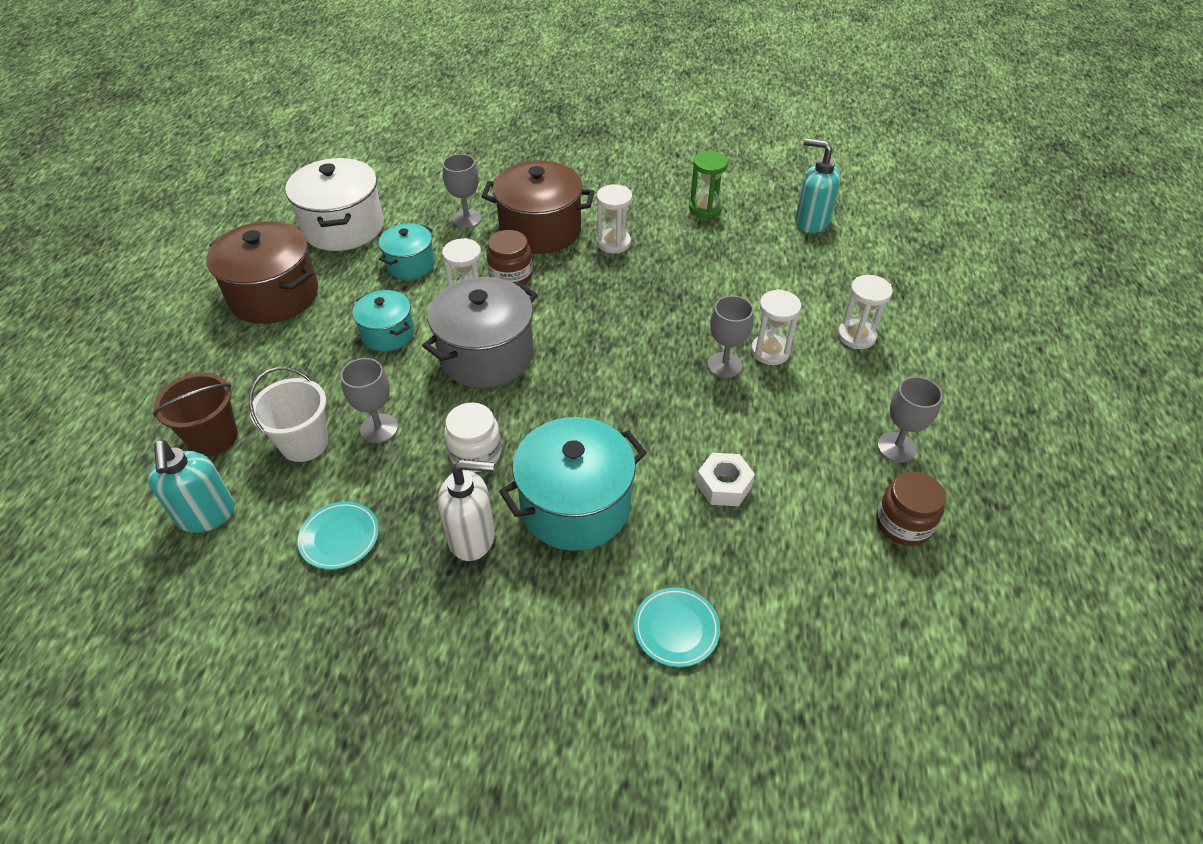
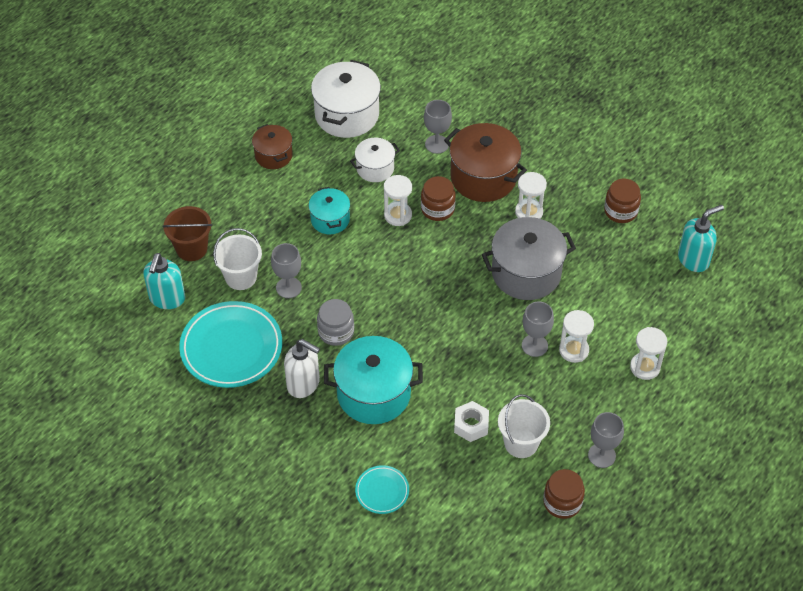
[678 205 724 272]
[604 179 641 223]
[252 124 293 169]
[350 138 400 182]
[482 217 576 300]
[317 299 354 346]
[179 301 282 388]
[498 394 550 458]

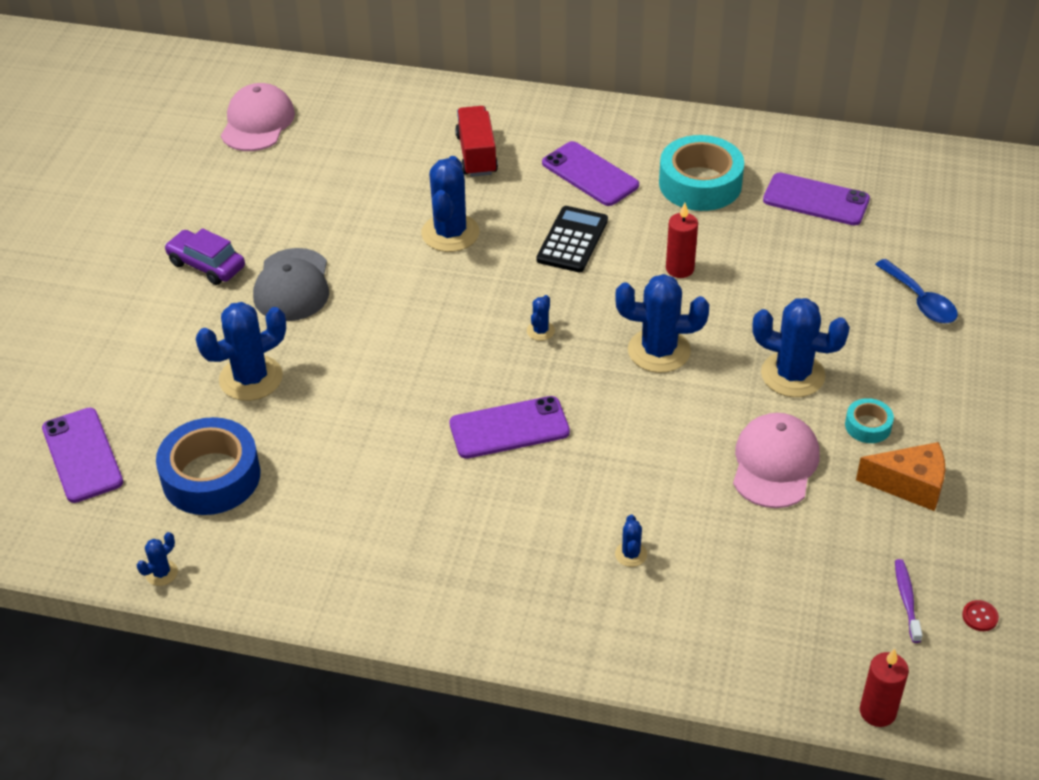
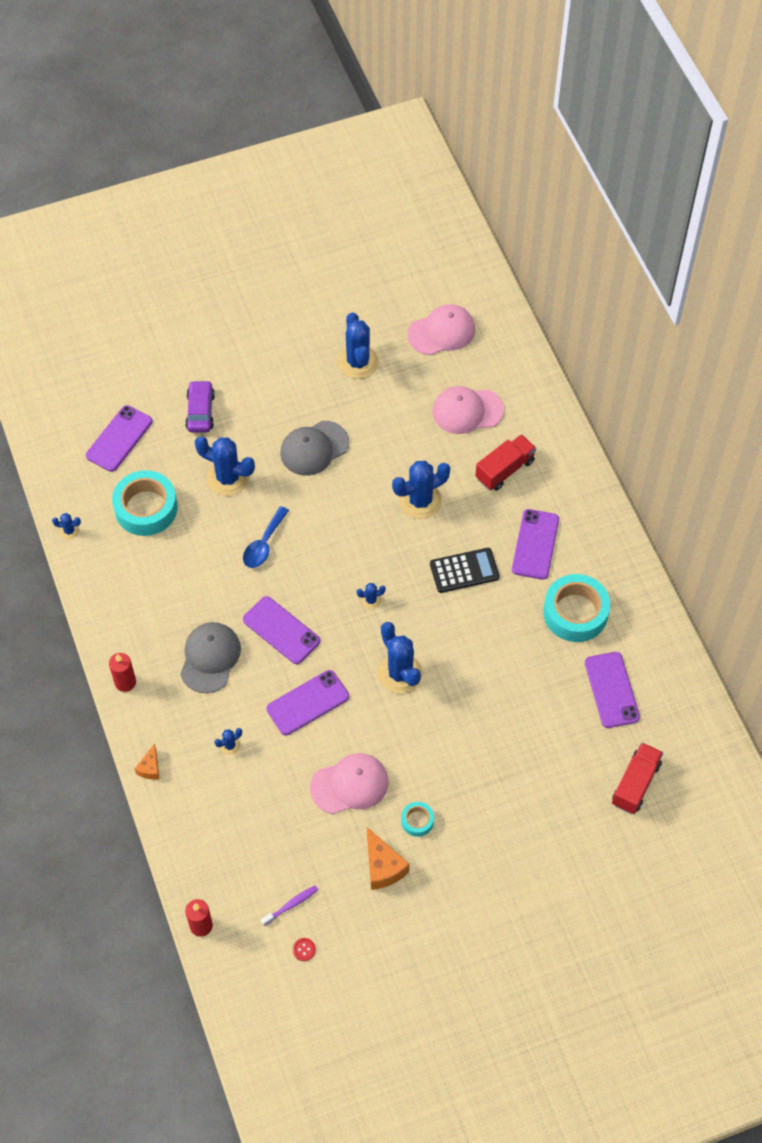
[109 653 136 692]
[185 380 215 433]
[243 506 289 568]
[338 312 379 379]
[112 470 178 536]
[433 386 504 434]
[180 622 241 693]
[266 670 349 735]
[612 742 663 814]
[135 743 159 779]

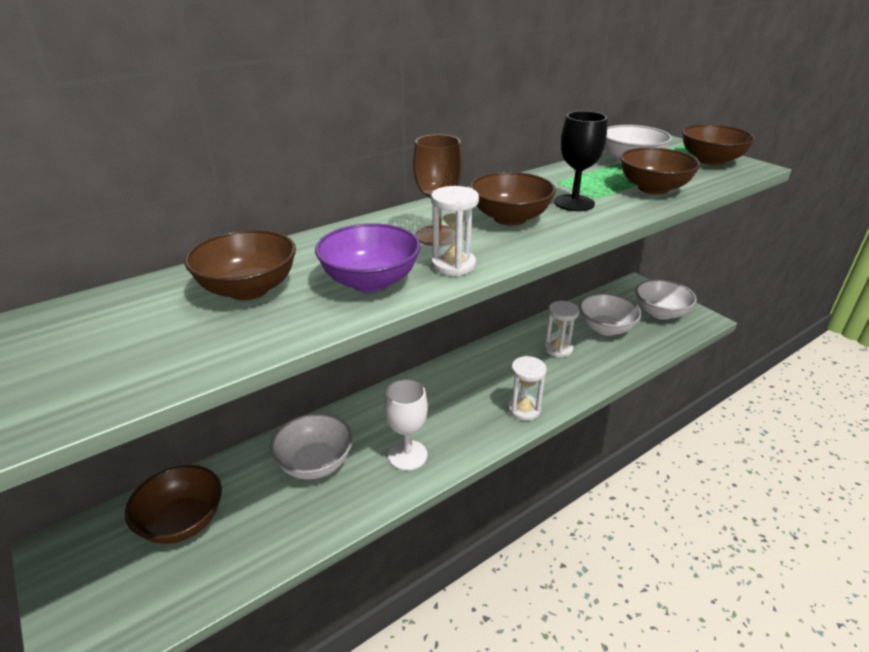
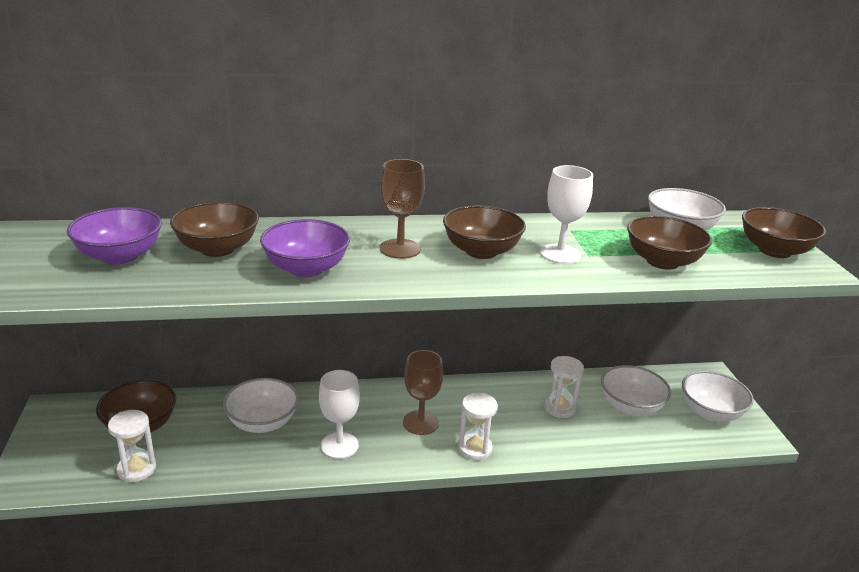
[540 165 593 264]
[108 410 156 482]
[67 207 162 265]
[403 350 443 435]

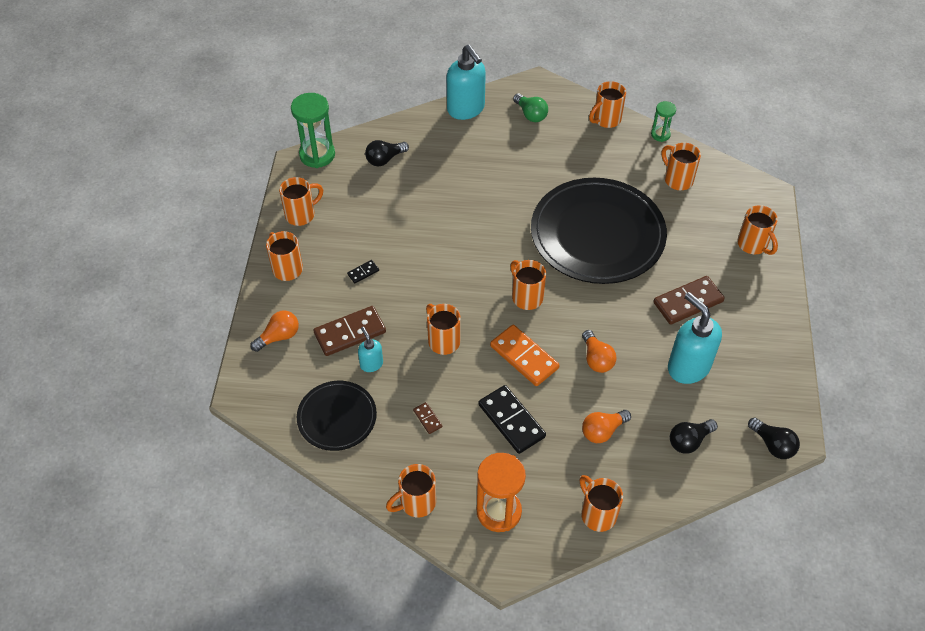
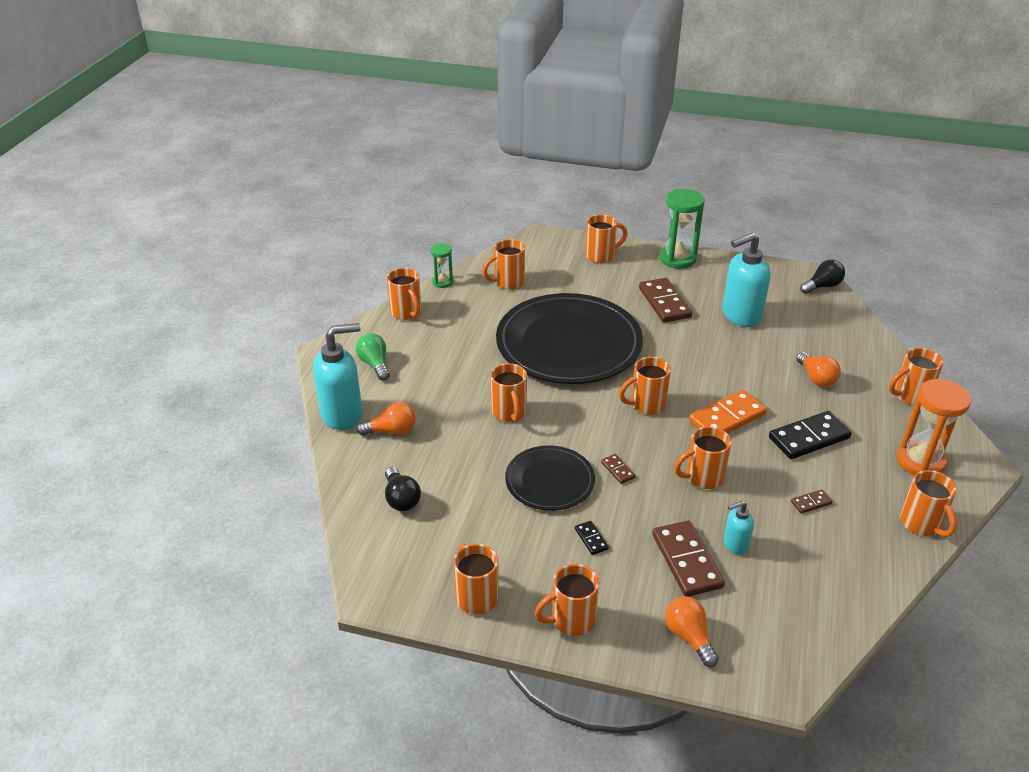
[660 189 705 269]
[356 333 390 381]
[356 402 416 436]
[505 446 595 511]
[670 419 718 454] (first image)
[490 363 527 422]
[601 454 635 484]

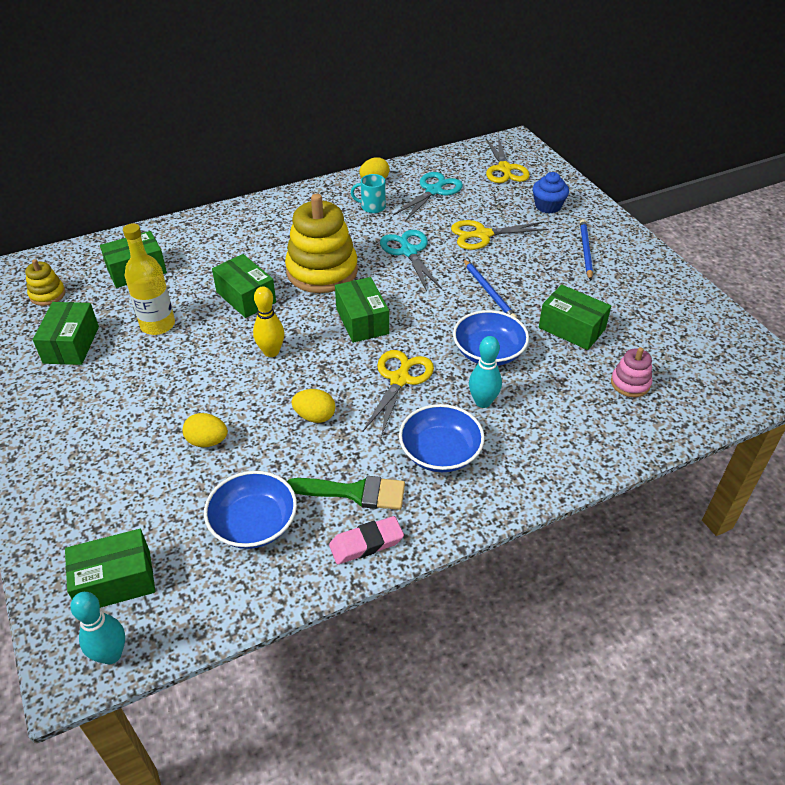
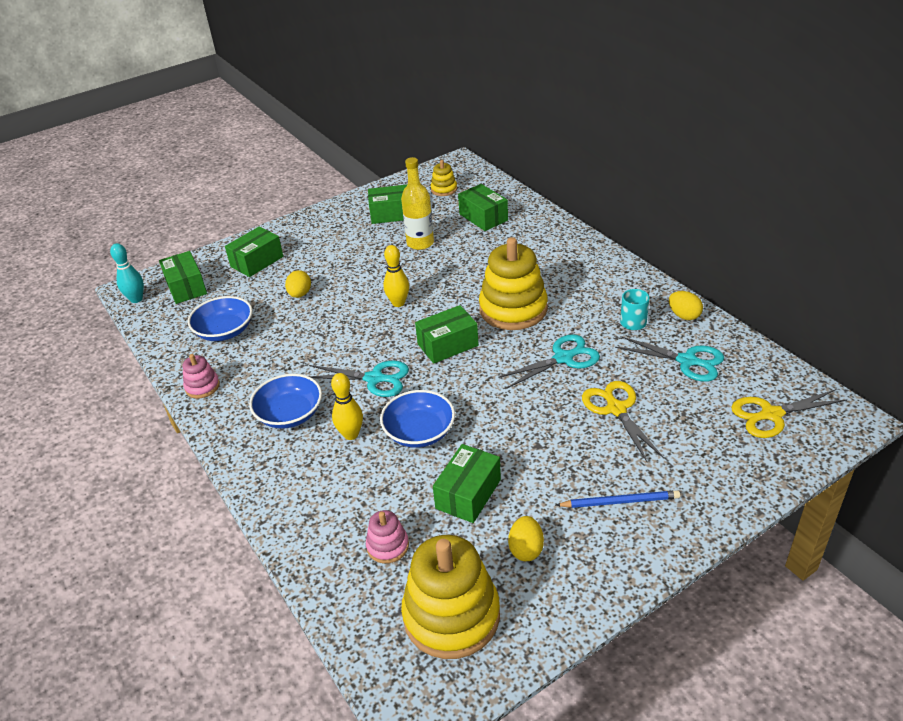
[533 172 569 214] (first image)
[225 226 283 277]
[463 259 517 318] (first image)
[331 373 363 440]
[308 361 409 397]
[508 516 544 561]
[287 476 405 510] (first image)
[183 354 220 398]
[401 535 500 659]

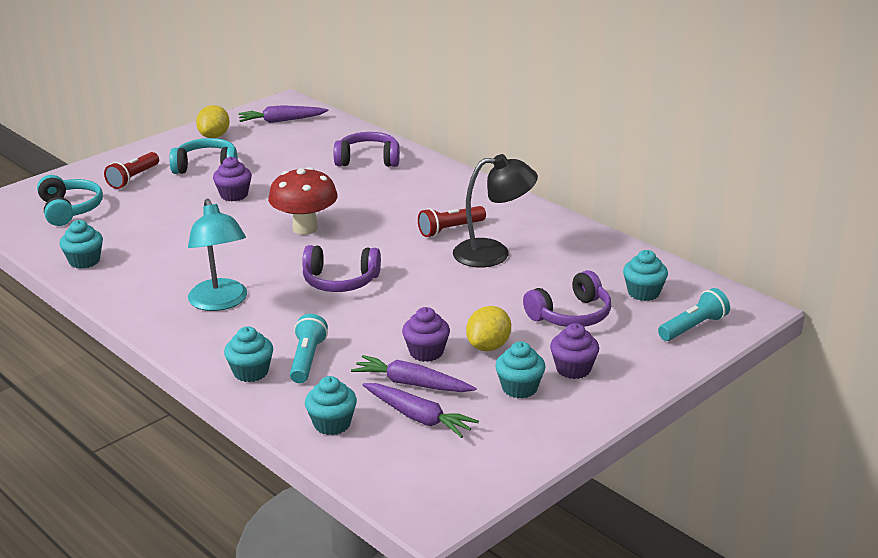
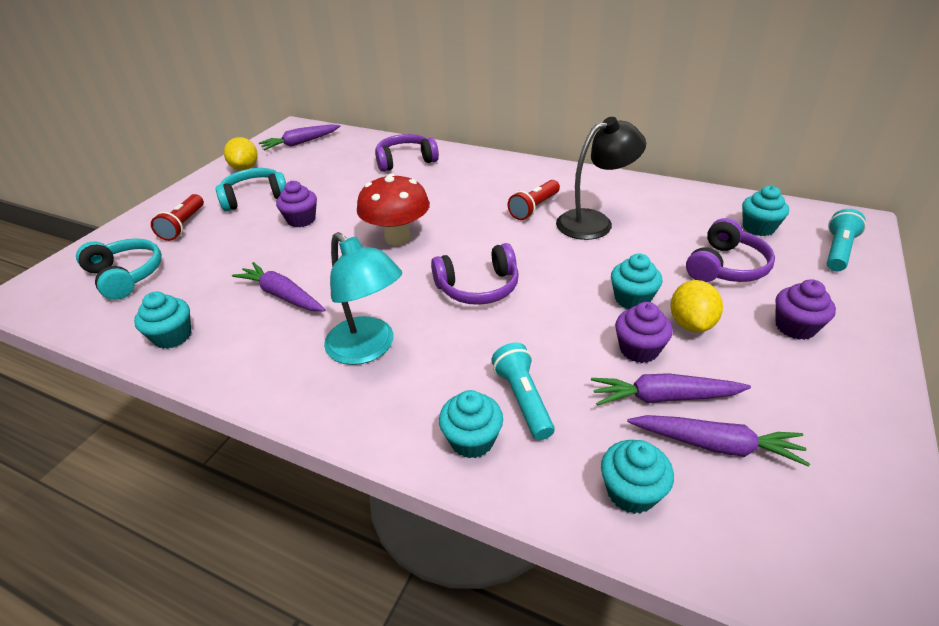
[611 254 662 309]
[232 262 325 311]

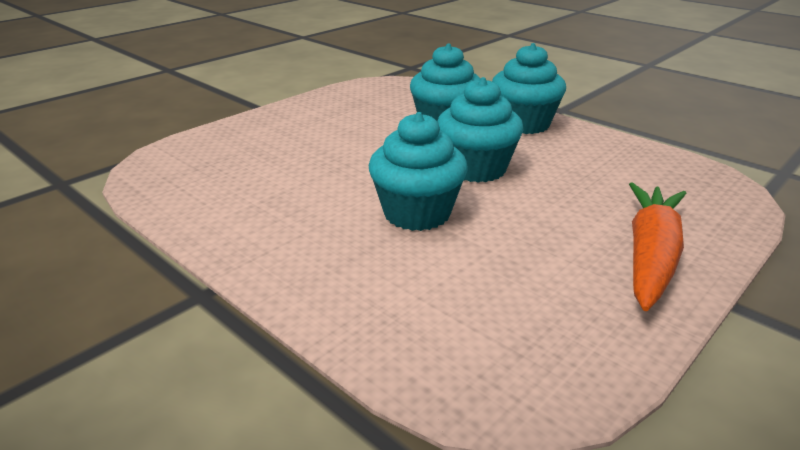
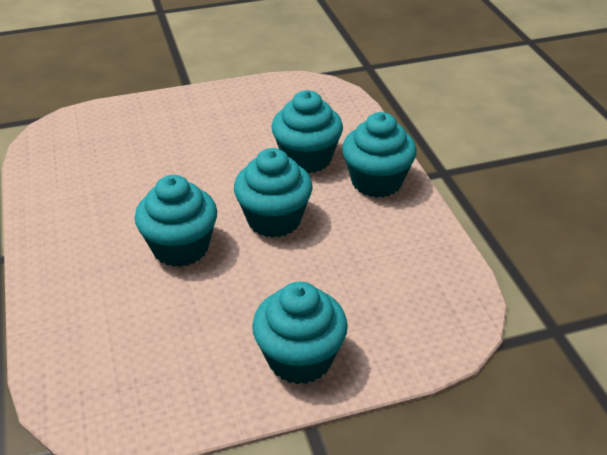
[252 282 348 384]

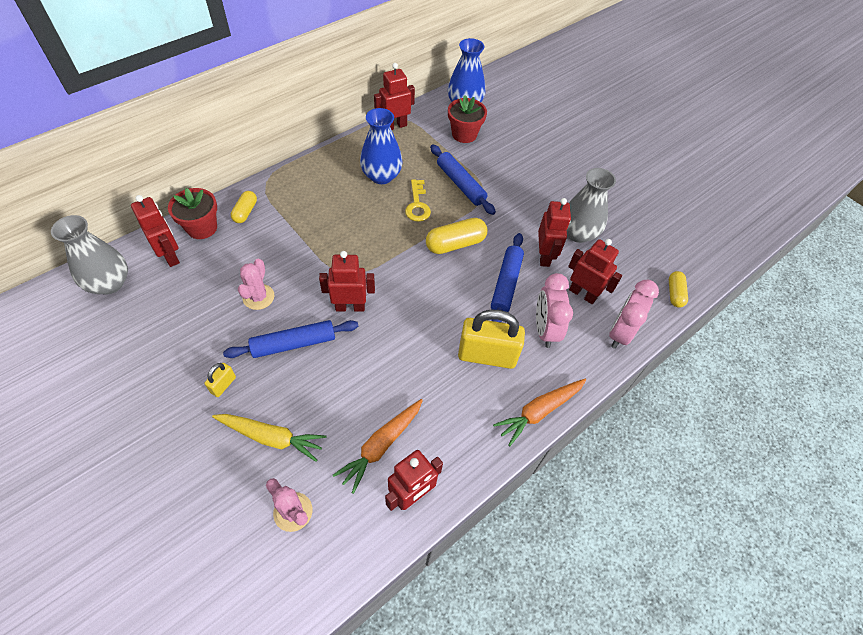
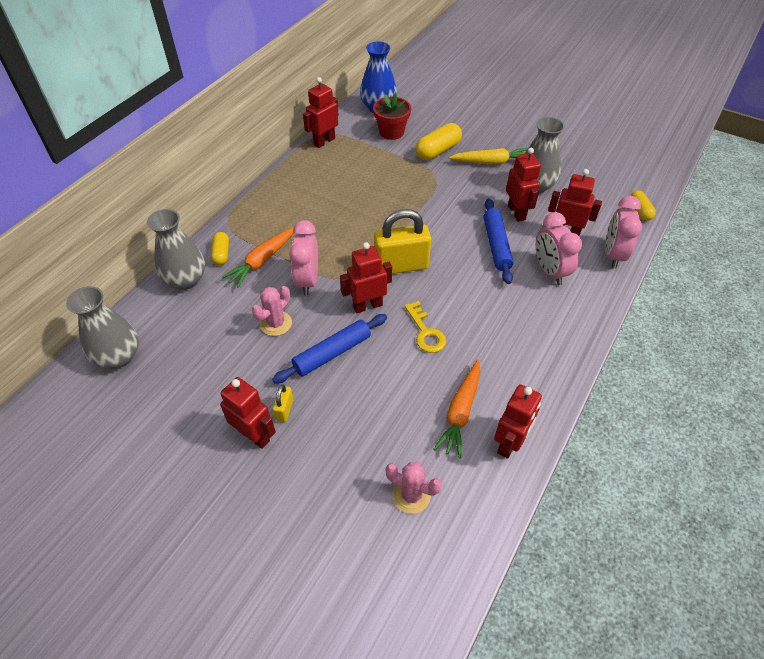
[360 108 403 184] (first image)
[430 145 496 215] (first image)
[405 301 446 353]
[147 209 205 290]
[220 377 276 449]
[415 123 462 160]
[252 286 292 336]
[374 209 431 274]
[222 227 294 288]
[449 148 528 164]
[289 220 318 295]

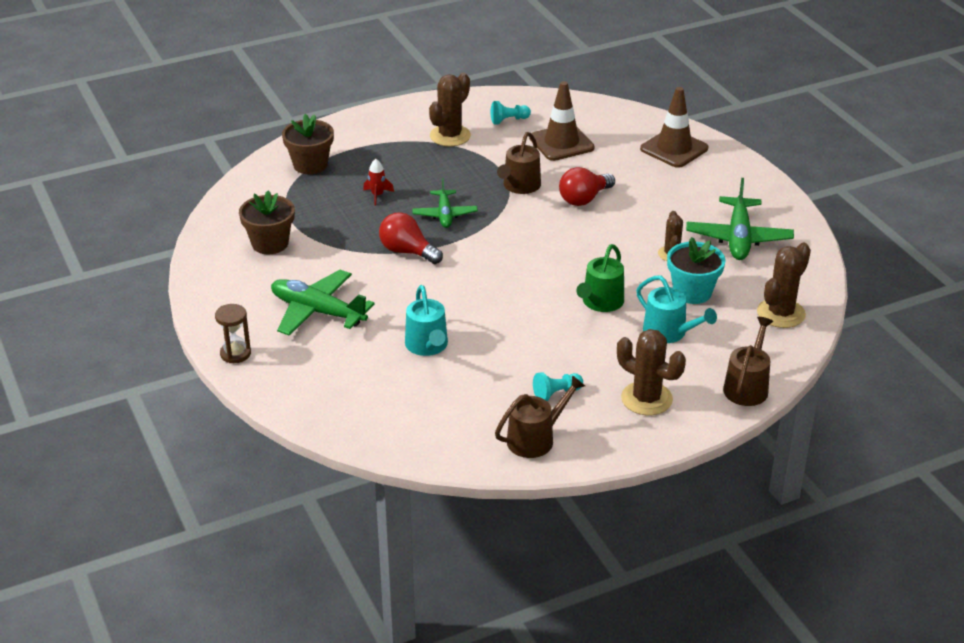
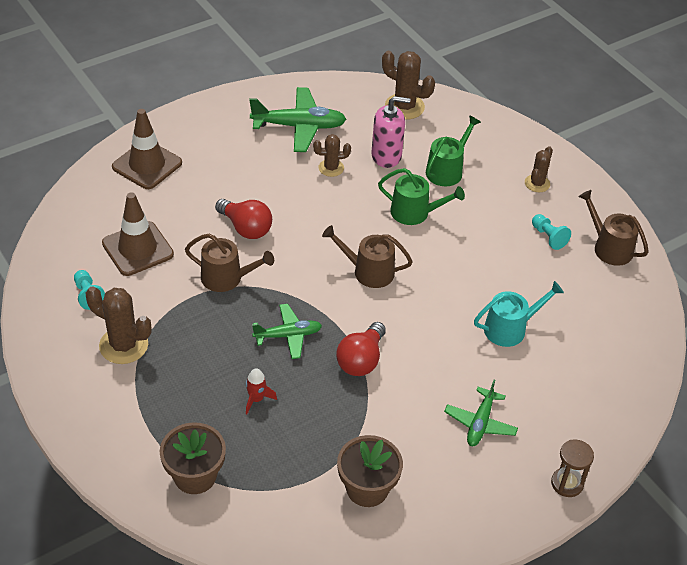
[371 96 411 168]
[444 380 518 446]
[426 115 481 186]
[322 225 413 288]
[525 146 553 192]

